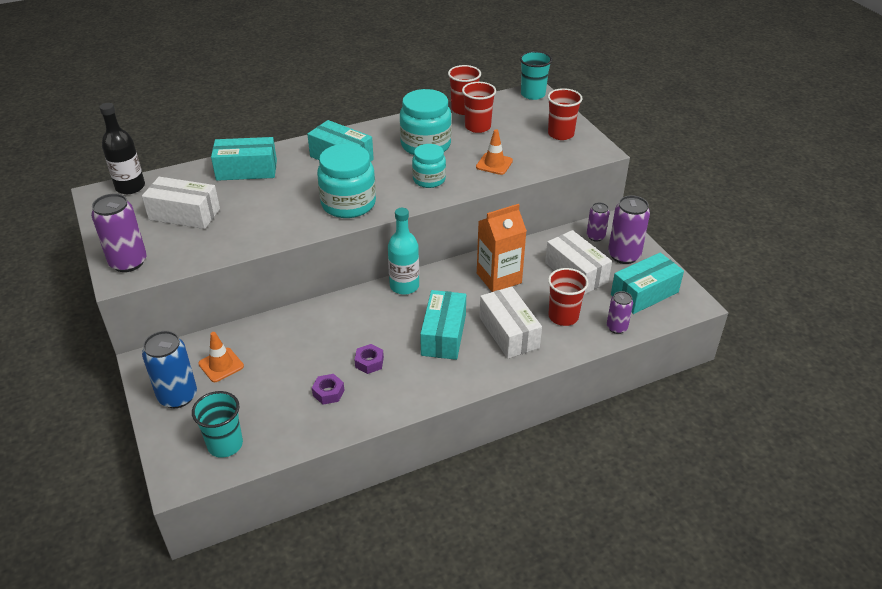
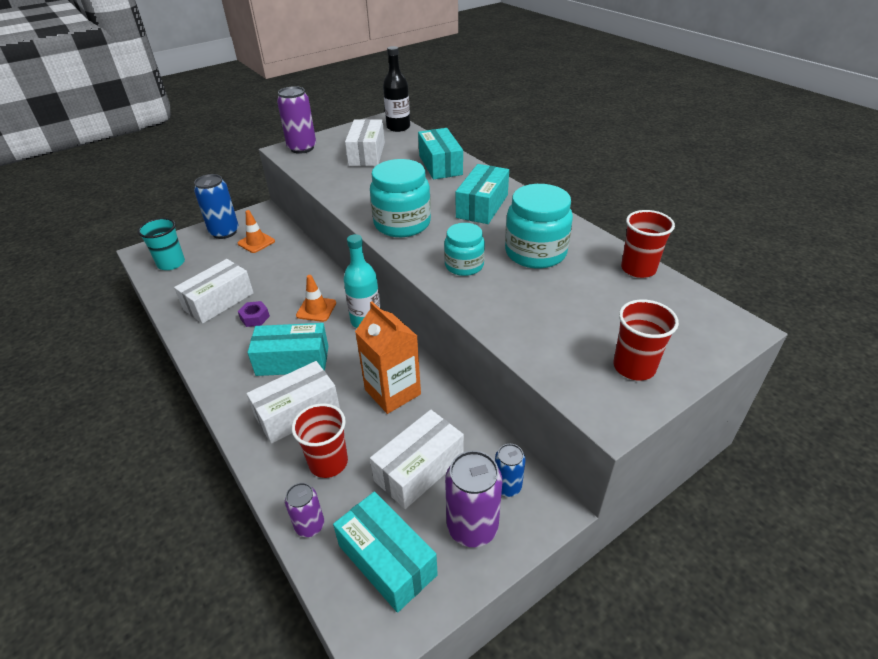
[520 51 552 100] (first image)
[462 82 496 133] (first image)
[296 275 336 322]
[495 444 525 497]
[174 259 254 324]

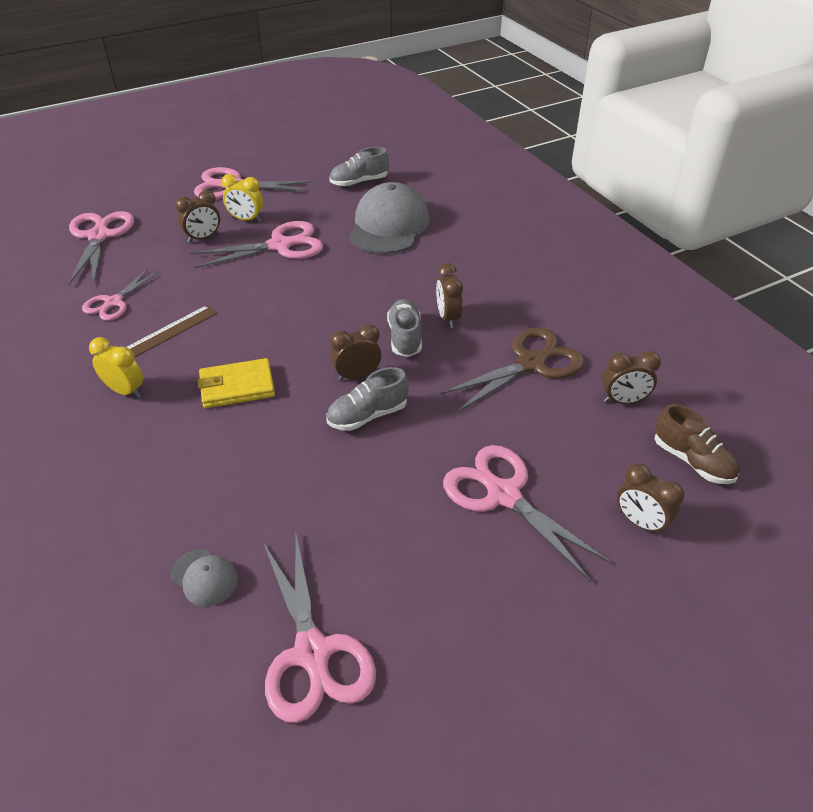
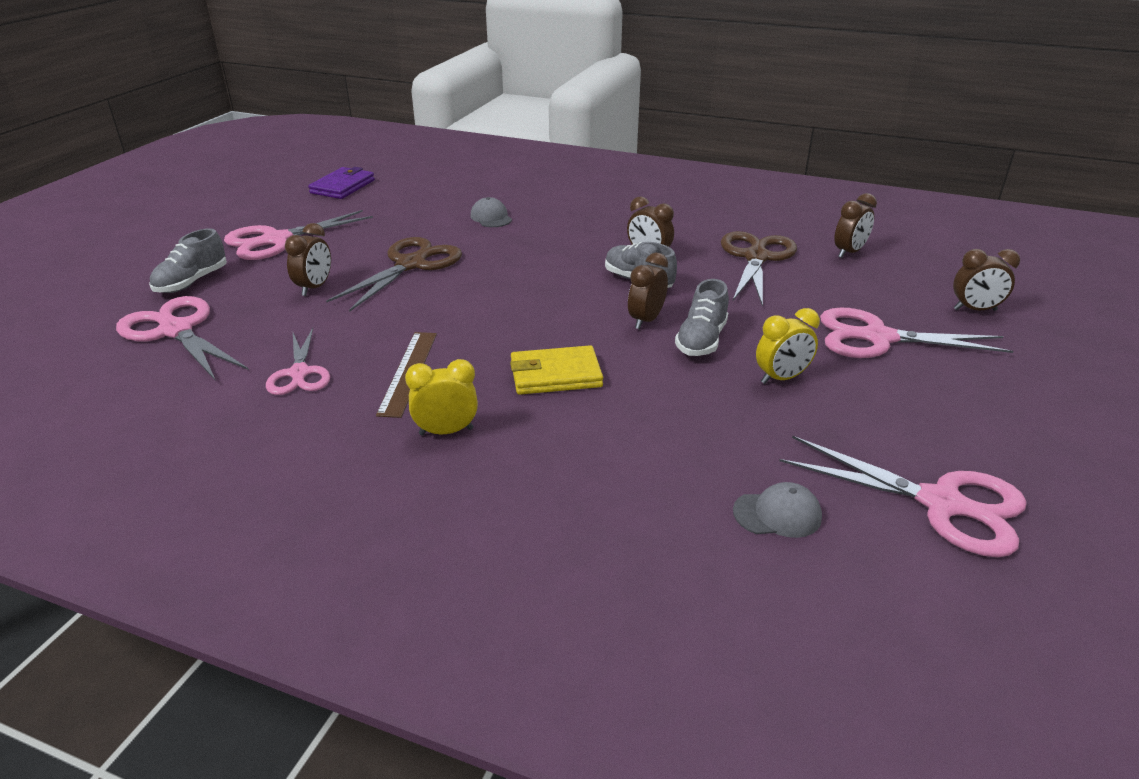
[149 228 227 293]
[756 308 820 384]
[470 197 512 227]
[326 237 462 312]
[510 345 603 395]
[654 404 740 484] (first image)
[308 167 375 199]

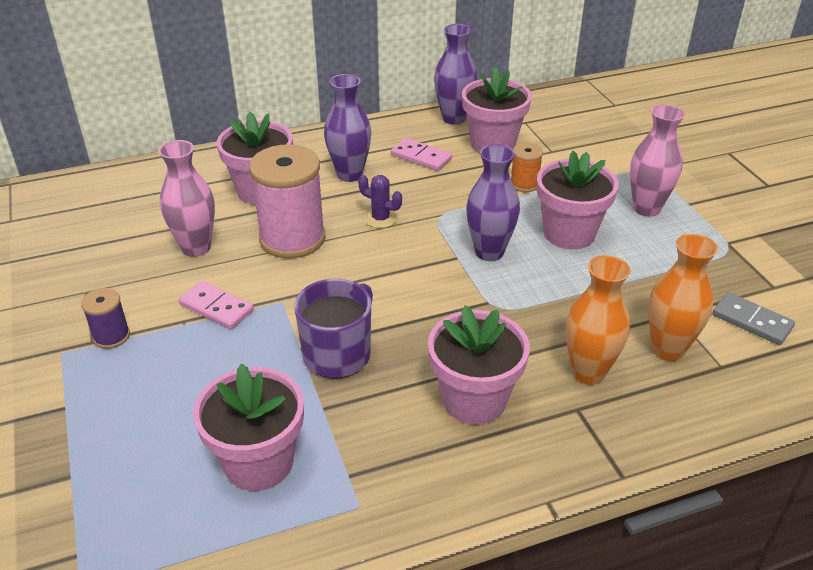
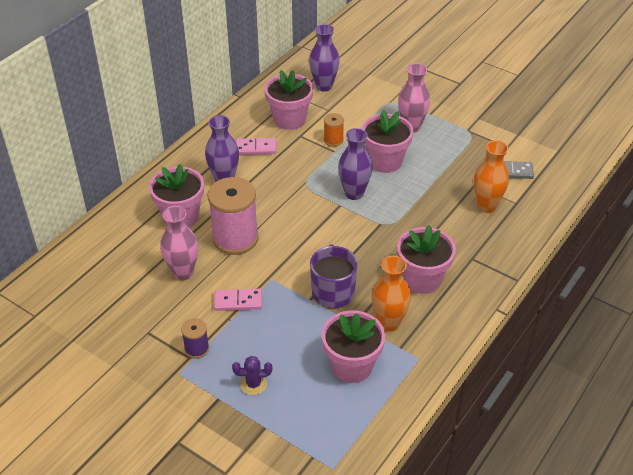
[309 24 340 92]
[232 356 272 395]
[371 256 411 331]

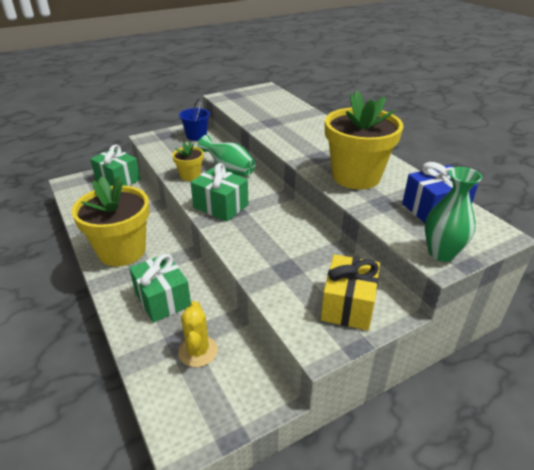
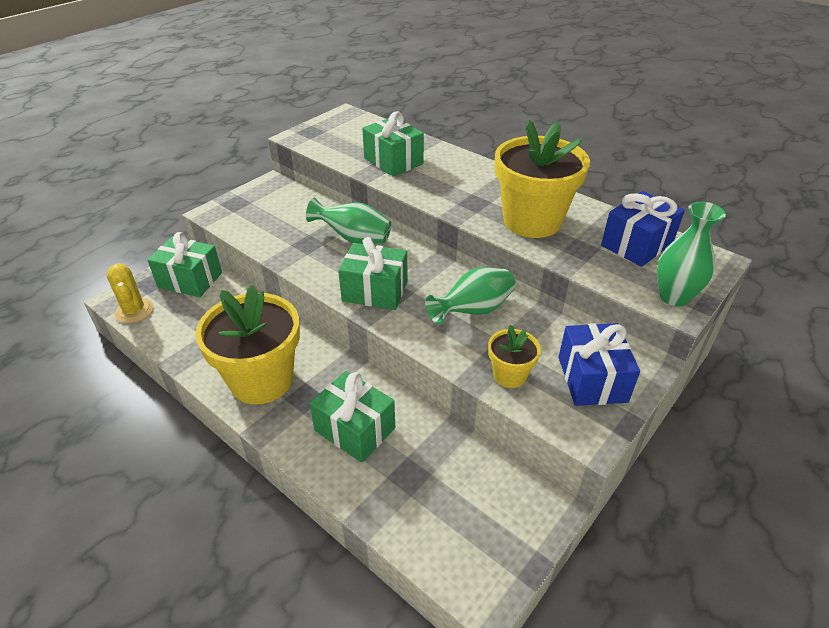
[179 98 210 141] (first image)
[488 325 541 388]
[559 323 640 406]
[106 263 154 323]
[362 111 424 176]
[425 267 515 324]

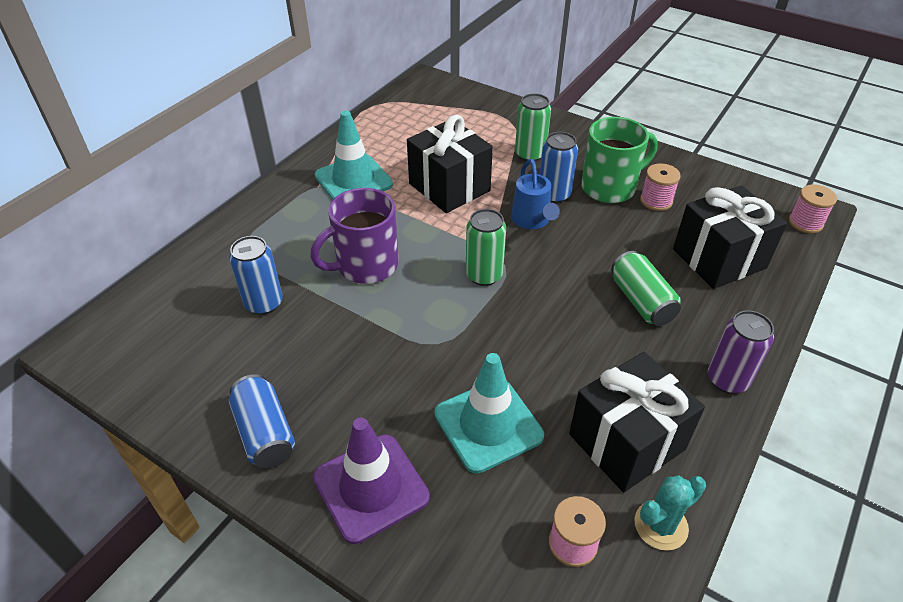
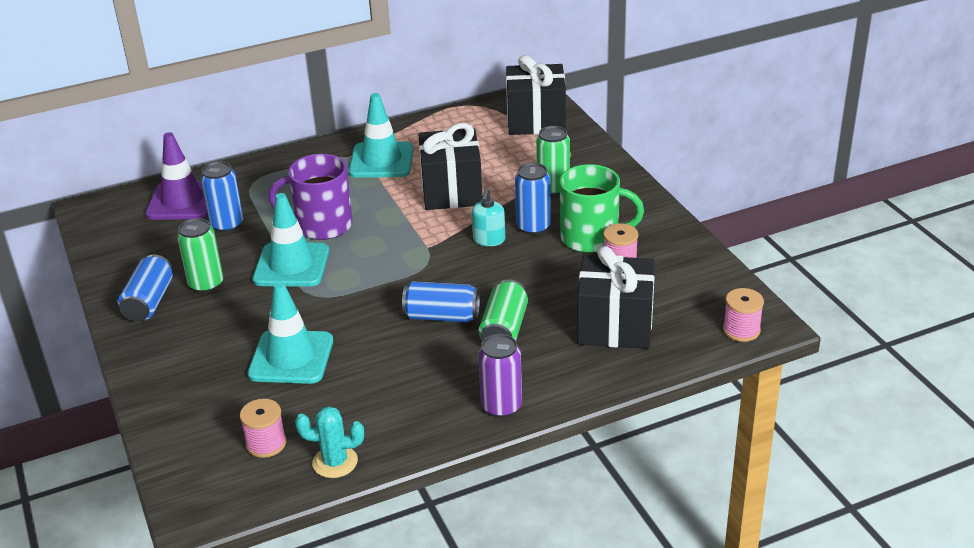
[472 188 505 246]
[177 218 223 293]
[506 55 566 135]
[145 132 208 220]
[253 193 329 287]
[402 281 480 322]

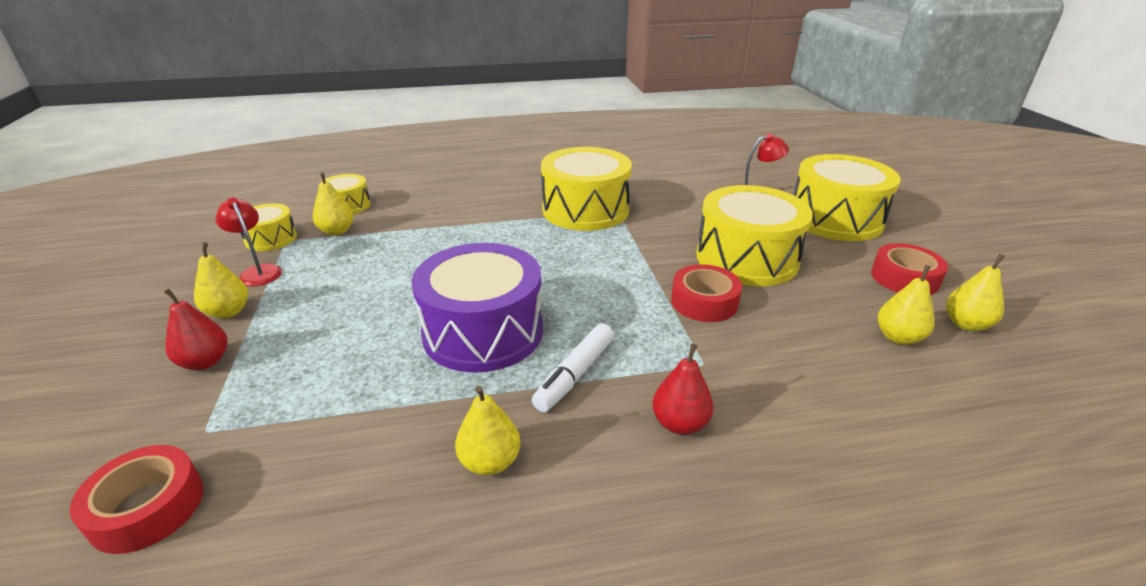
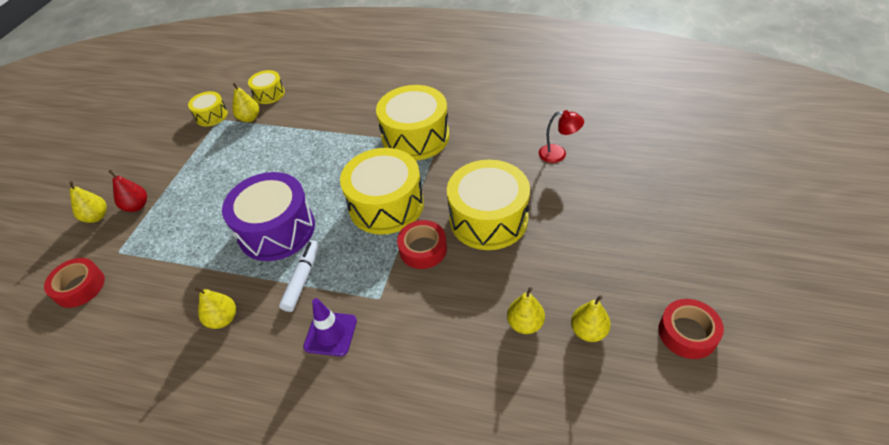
[340 148 424 235]
[215 198 282 286] (first image)
[69 181 107 223]
[658 299 724 359]
[279 240 319 312]
[303 298 357 356]

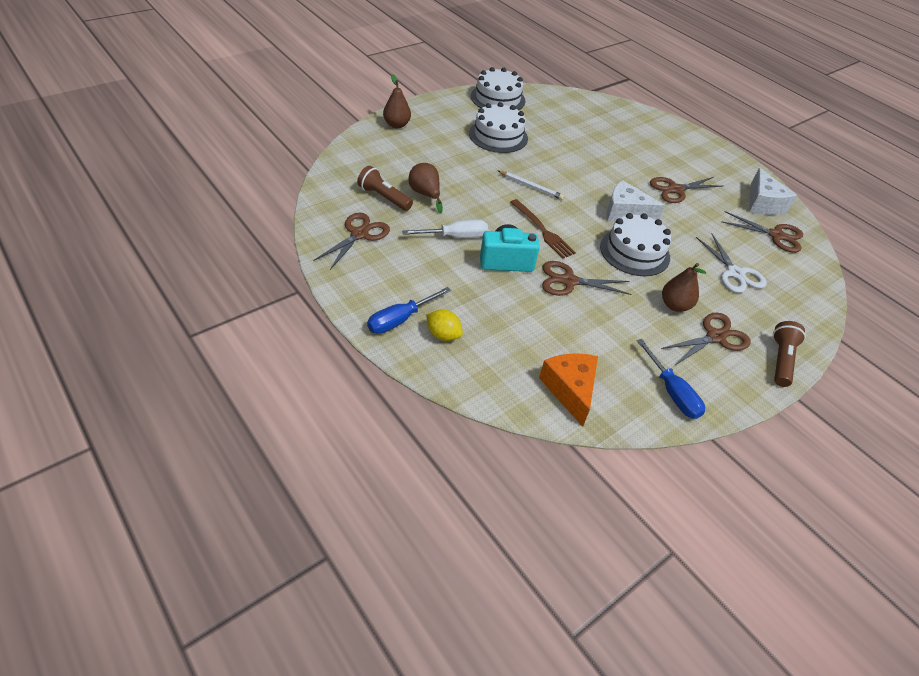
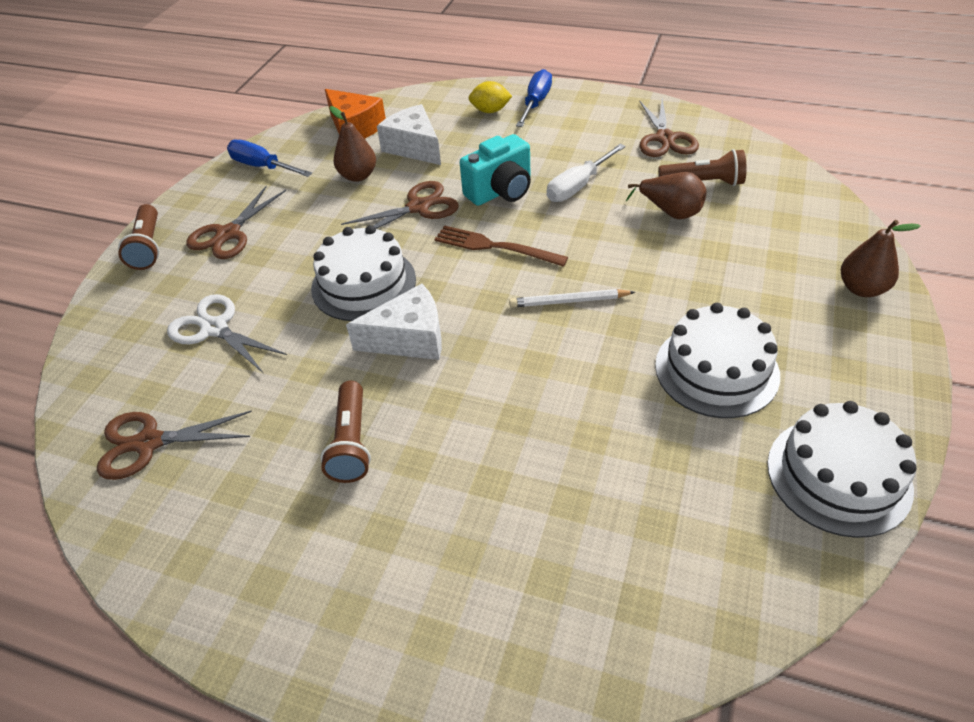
[377 104 441 165]
[320 381 371 483]
[330 106 376 182]

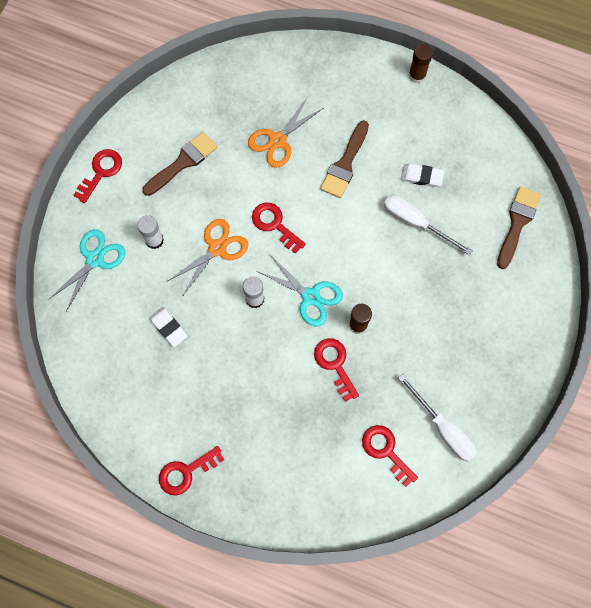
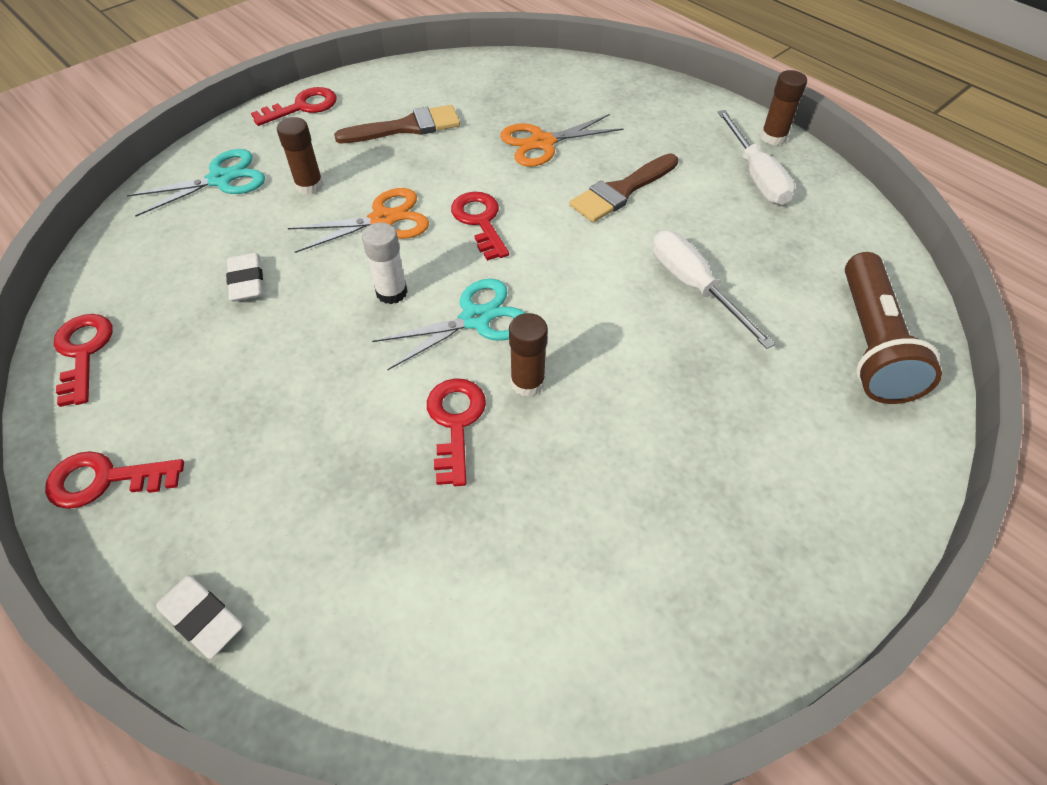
[156 575 243 659]
[845 252 942 404]
[277 117 323 195]
[372 279 525 370]
[718 110 795 205]
[54 314 113 407]

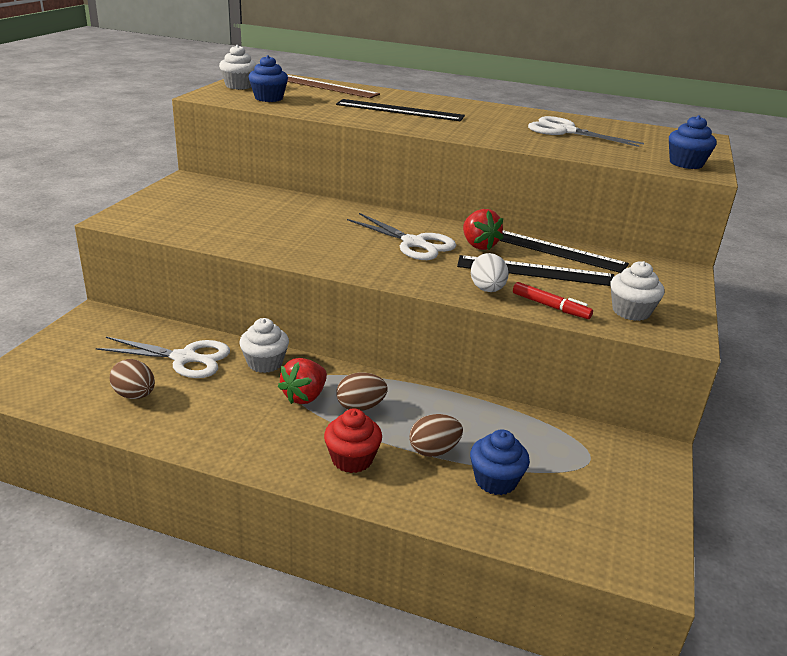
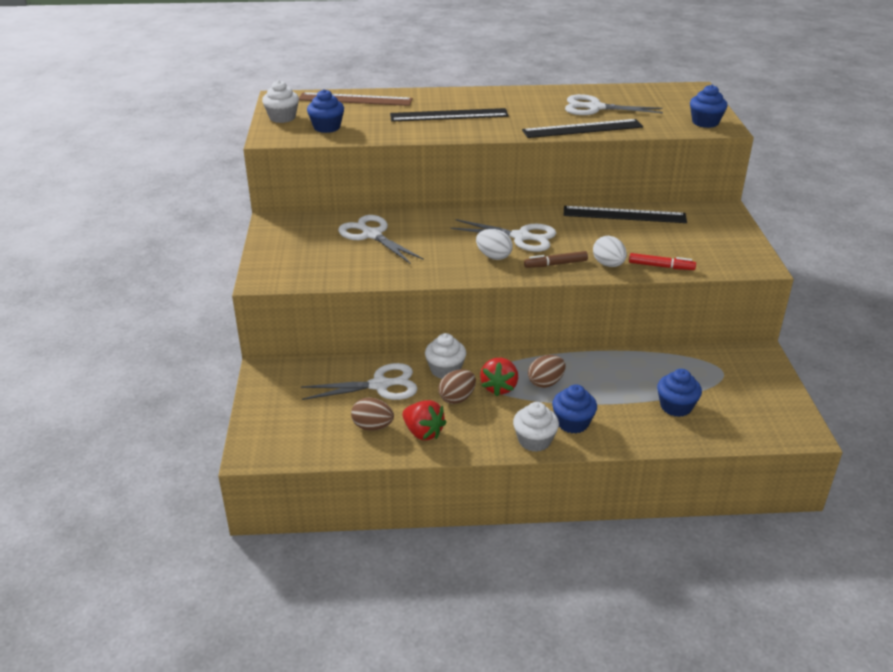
[402 400 447 440]
[522 119 643 138]
[513 402 559 452]
[552 384 597 433]
[438 369 476 404]
[338 215 424 264]
[476 229 513 260]
[524 251 588 268]

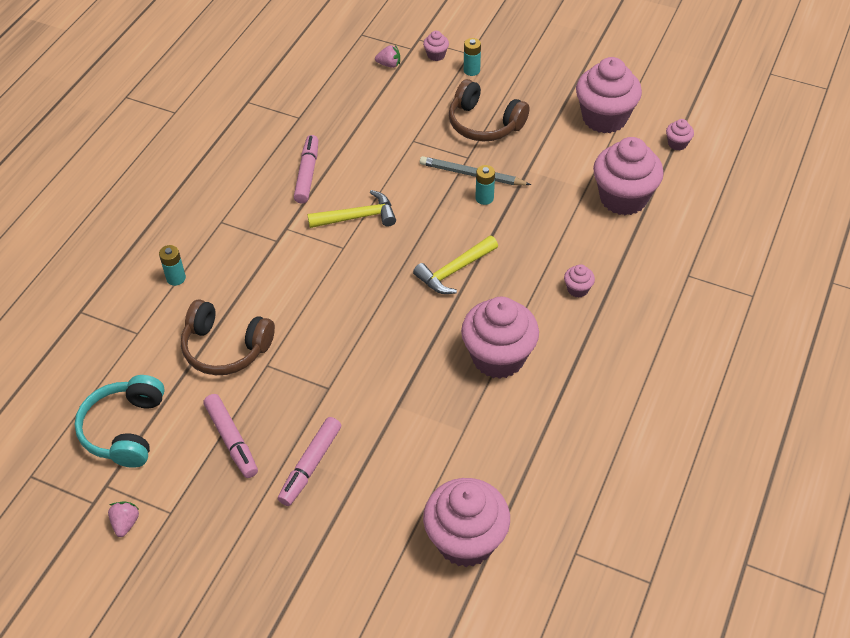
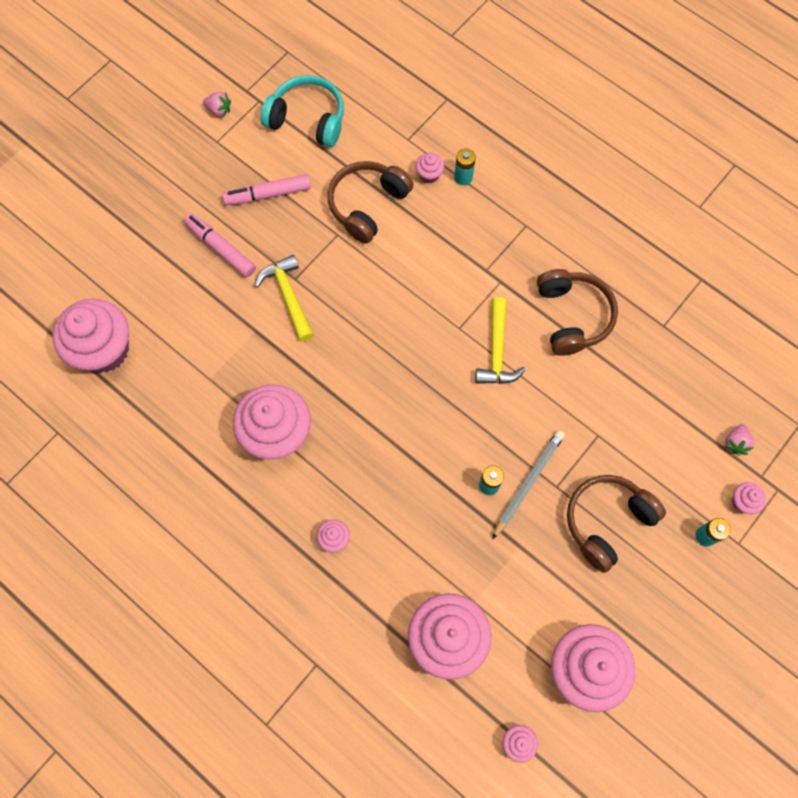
[537 269 618 356]
[255 255 313 341]
[415 153 444 184]

